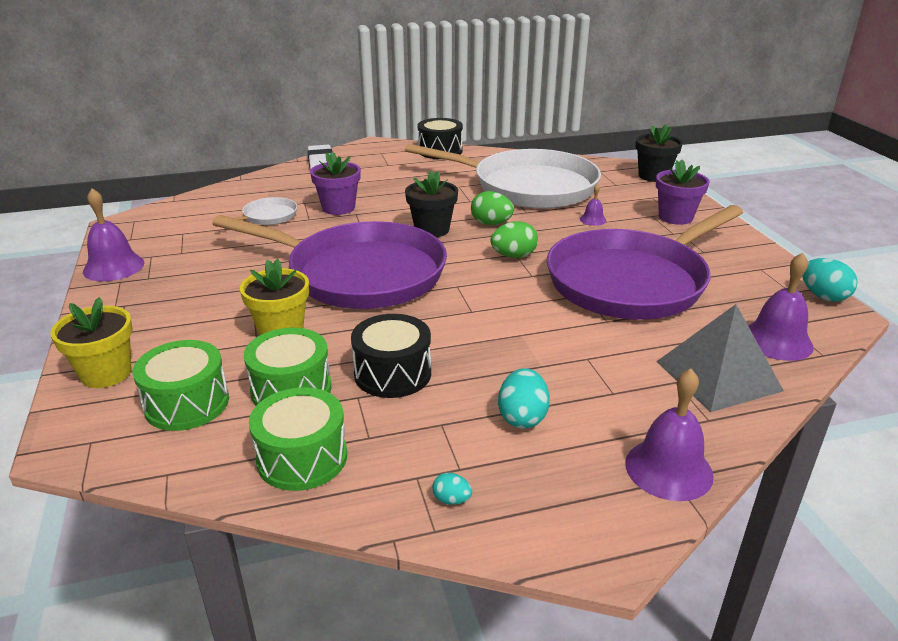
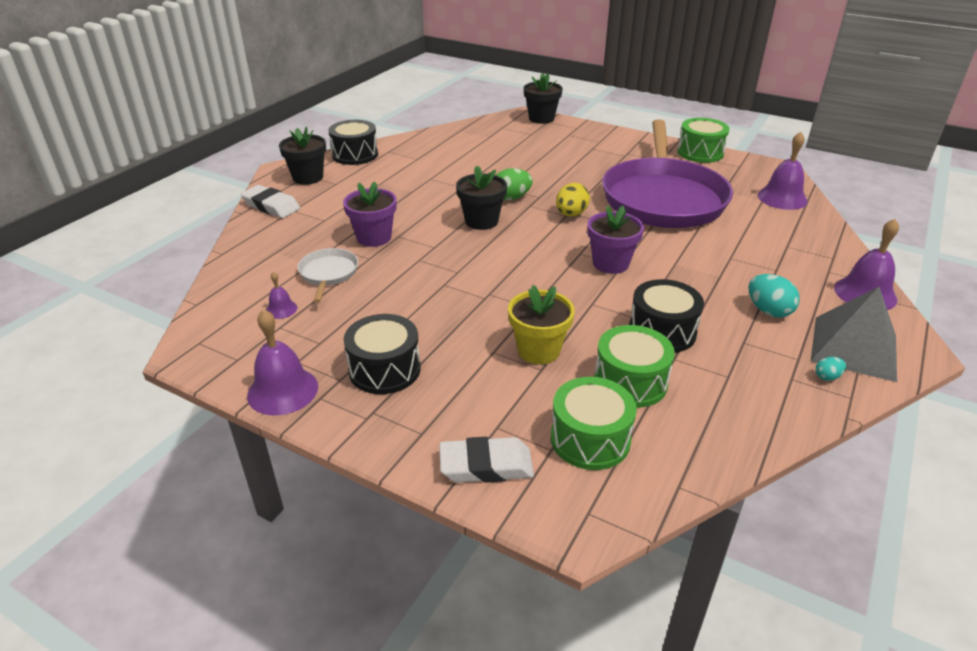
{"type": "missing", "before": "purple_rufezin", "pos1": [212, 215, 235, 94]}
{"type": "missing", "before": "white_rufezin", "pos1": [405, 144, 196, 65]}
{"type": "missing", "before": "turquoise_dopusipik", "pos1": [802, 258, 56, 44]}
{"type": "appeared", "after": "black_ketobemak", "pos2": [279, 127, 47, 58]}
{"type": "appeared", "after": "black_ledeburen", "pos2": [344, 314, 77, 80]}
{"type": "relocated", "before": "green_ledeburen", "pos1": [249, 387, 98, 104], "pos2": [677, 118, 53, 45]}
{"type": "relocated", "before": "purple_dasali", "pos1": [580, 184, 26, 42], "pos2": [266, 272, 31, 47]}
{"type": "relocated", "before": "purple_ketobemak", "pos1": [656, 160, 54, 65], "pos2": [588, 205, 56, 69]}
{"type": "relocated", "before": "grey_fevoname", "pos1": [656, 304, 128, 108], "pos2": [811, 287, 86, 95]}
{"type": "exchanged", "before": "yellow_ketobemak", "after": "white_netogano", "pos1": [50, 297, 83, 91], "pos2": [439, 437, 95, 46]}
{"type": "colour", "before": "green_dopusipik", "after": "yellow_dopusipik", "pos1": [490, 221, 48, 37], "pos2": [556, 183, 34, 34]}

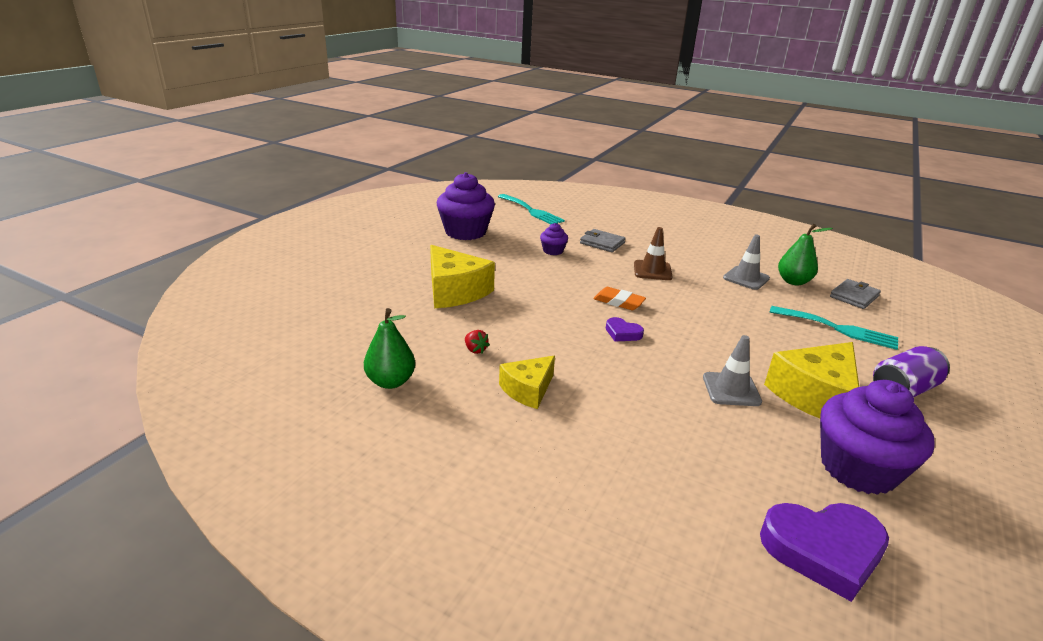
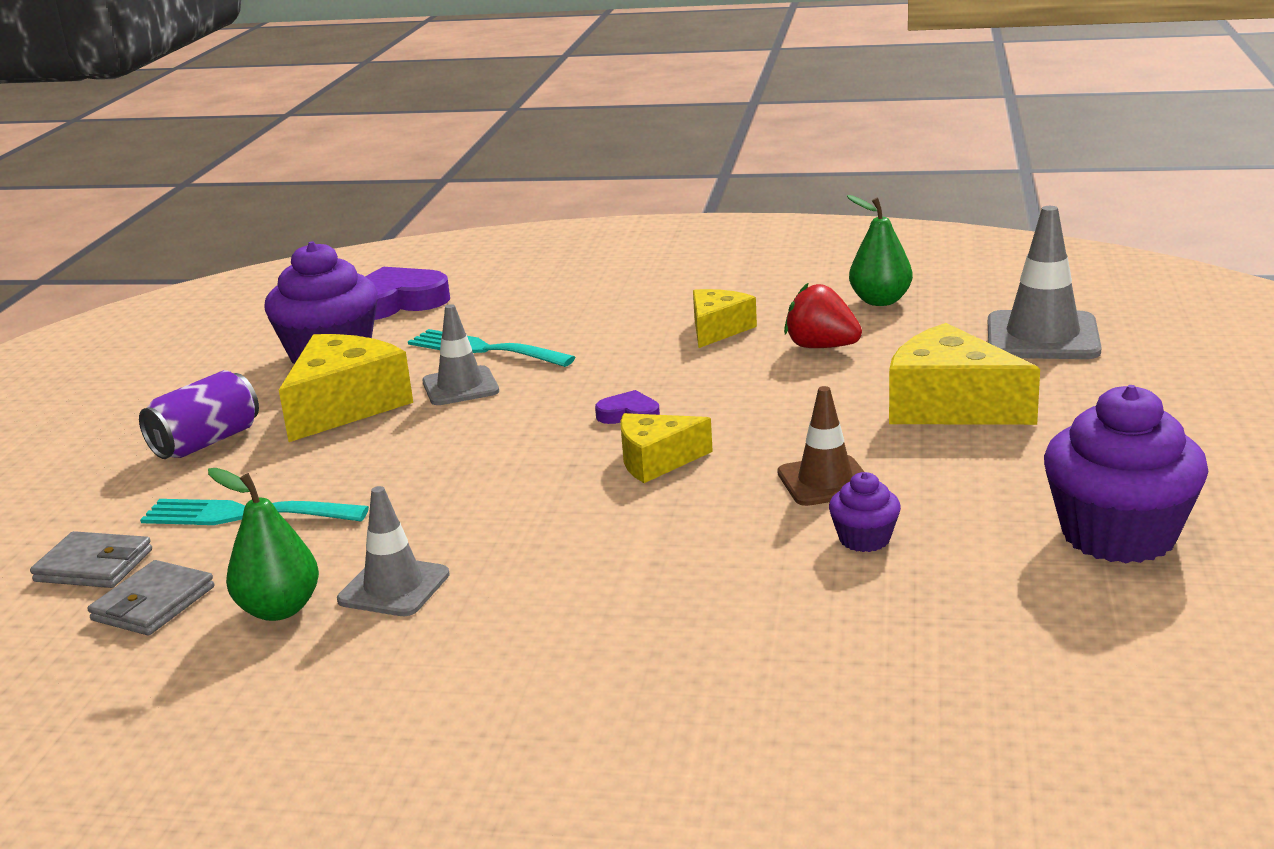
{"type": "appeared", "after": "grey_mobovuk", "pos2": [988, 206, 114, 153]}
{"type": "relocated", "before": "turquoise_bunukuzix", "pos1": [498, 194, 67, 30], "pos2": [408, 329, 167, 38]}
{"type": "relocated", "before": "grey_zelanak", "pos1": [580, 229, 46, 23], "pos2": [30, 531, 122, 57]}
{"type": "relocated", "before": "brown_mobovuk", "pos1": [634, 227, 39, 53], "pos2": [777, 386, 87, 120]}
{"type": "exchanged", "before": "orange_netogano", "after": "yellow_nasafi", "pos1": [593, 287, 53, 23], "pos2": [620, 413, 93, 70]}
{"type": "size", "before": "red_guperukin", "pos1": [465, 330, 25, 24], "pos2": [784, 282, 78, 66], "scale": 1.89}

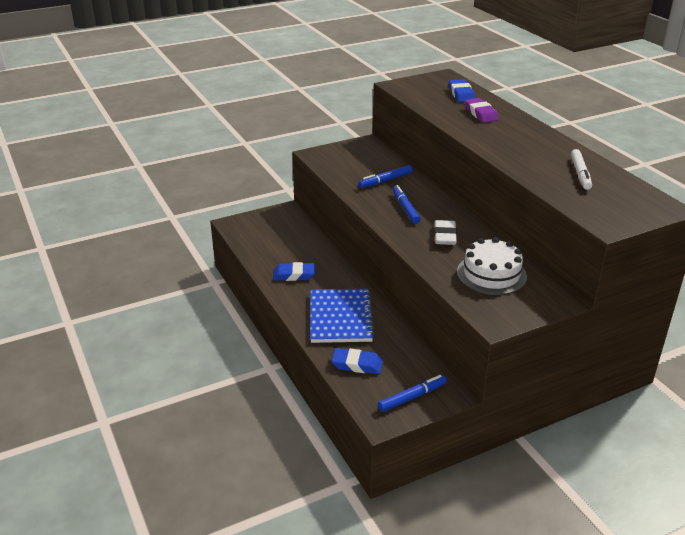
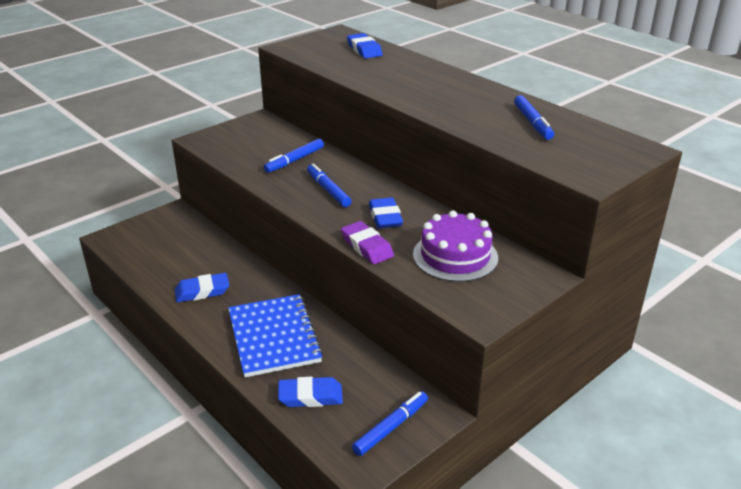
{"type": "relocated", "before": "purple_netogano", "pos1": [465, 98, 34, 25], "pos2": [341, 221, 53, 43]}
{"type": "colour", "before": "white_netogano", "after": "blue_netogano", "pos1": [434, 220, 23, 25], "pos2": [369, 197, 34, 32]}
{"type": "colour", "before": "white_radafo", "after": "purple_radafo", "pos1": [457, 237, 70, 58], "pos2": [413, 210, 85, 72]}
{"type": "colour", "before": "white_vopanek", "after": "blue_vopanek", "pos1": [571, 149, 21, 41], "pos2": [514, 95, 40, 45]}

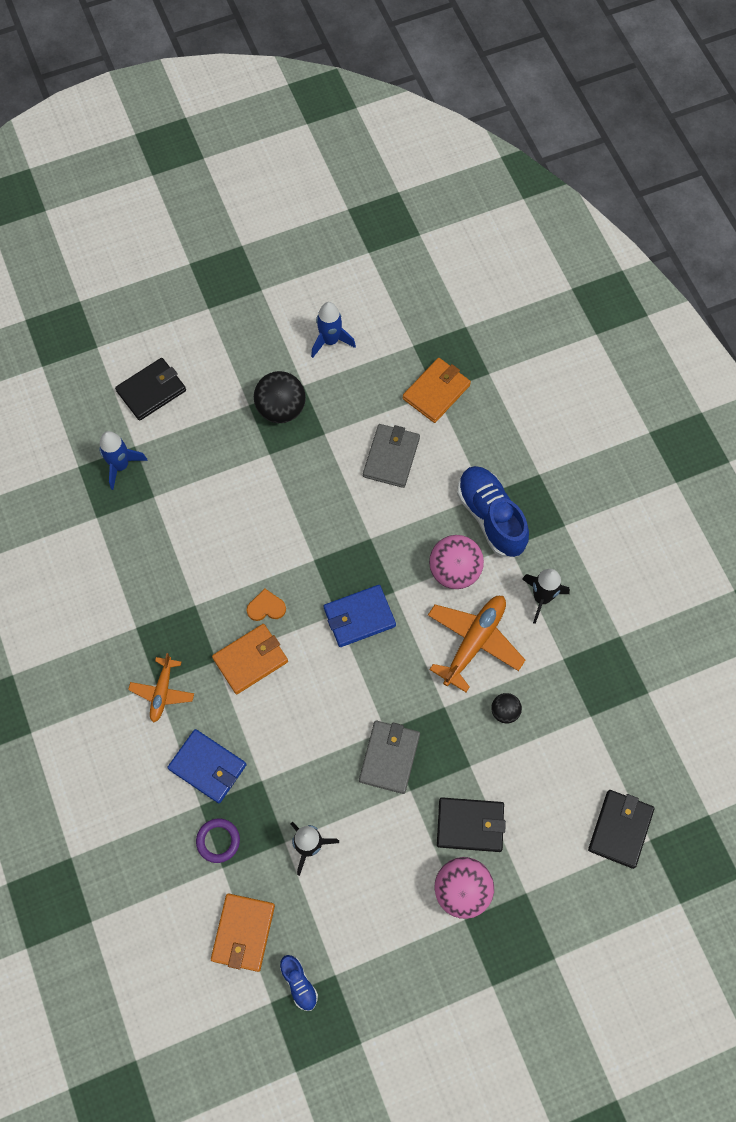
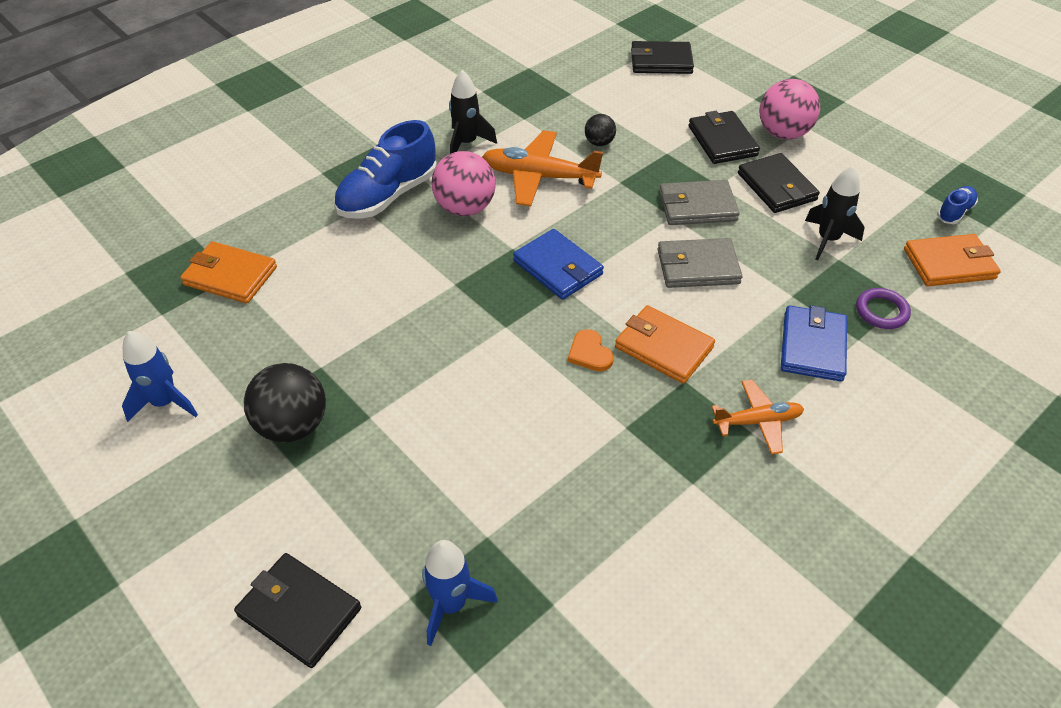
{"type": "appeared", "after": "black_zelanak", "pos2": [738, 153, 82, 60]}
{"type": "relocated", "before": "grey_zelanak", "pos1": [363, 424, 57, 64], "pos2": [657, 238, 85, 50]}

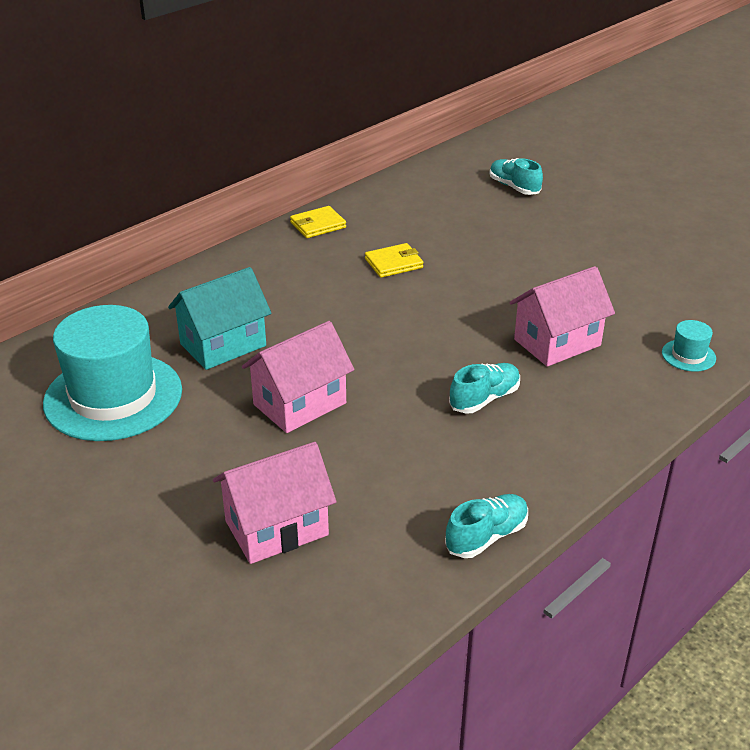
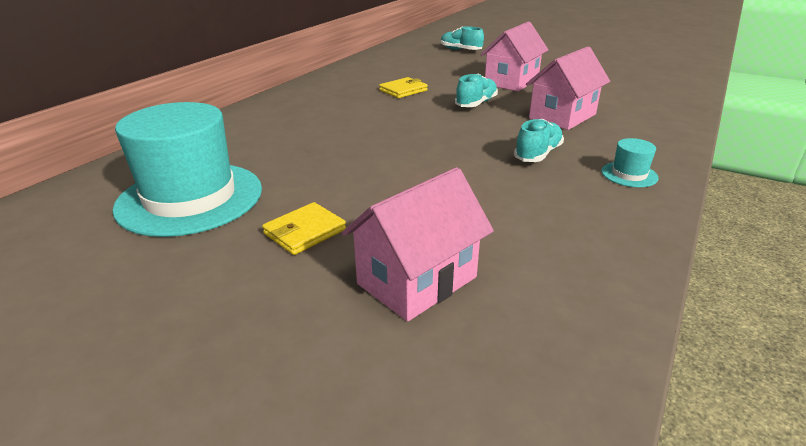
{"type": "missing", "before": "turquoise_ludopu", "pos1": [168, 267, 103, 103]}
{"type": "relocated", "before": "pink_ludopu", "pos1": [242, 321, 112, 112], "pos2": [480, 22, 69, 69]}
{"type": "relocated", "before": "yellow_zelanak", "pos1": [290, 206, 56, 32], "pos2": [262, 202, 84, 53]}
{"type": "relocated", "before": "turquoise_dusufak", "pos1": [445, 494, 83, 64], "pos2": [455, 74, 43, 33]}
{"type": "relocated", "before": "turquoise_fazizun", "pos1": [662, 320, 54, 52], "pos2": [601, 138, 58, 49]}

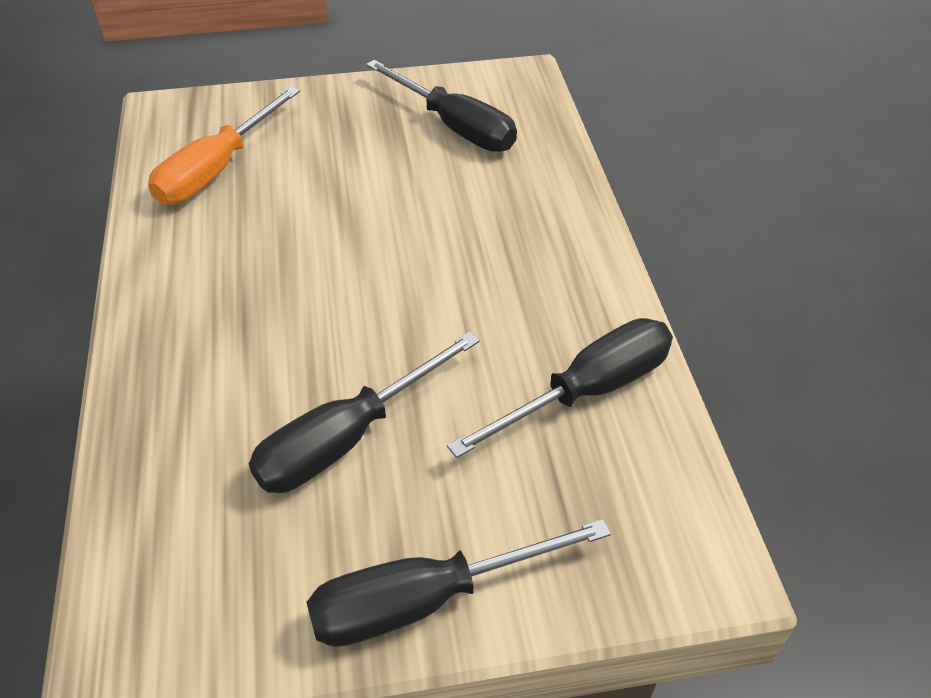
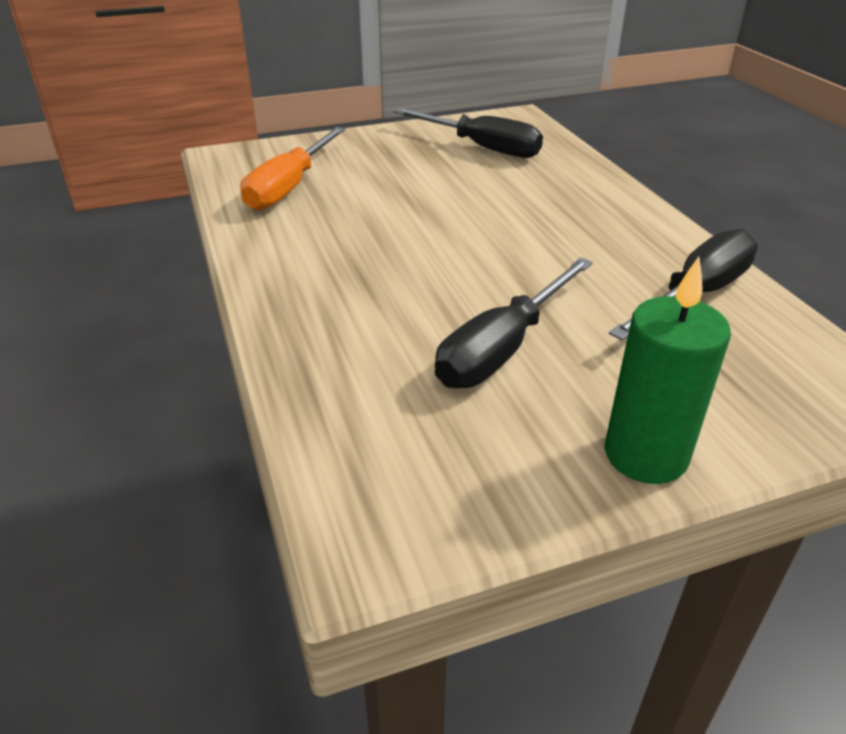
{"type": "exchanged", "before": "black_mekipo", "after": "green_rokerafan", "pos1": [306, 519, 305, 128], "pos2": [604, 257, 127, 227]}

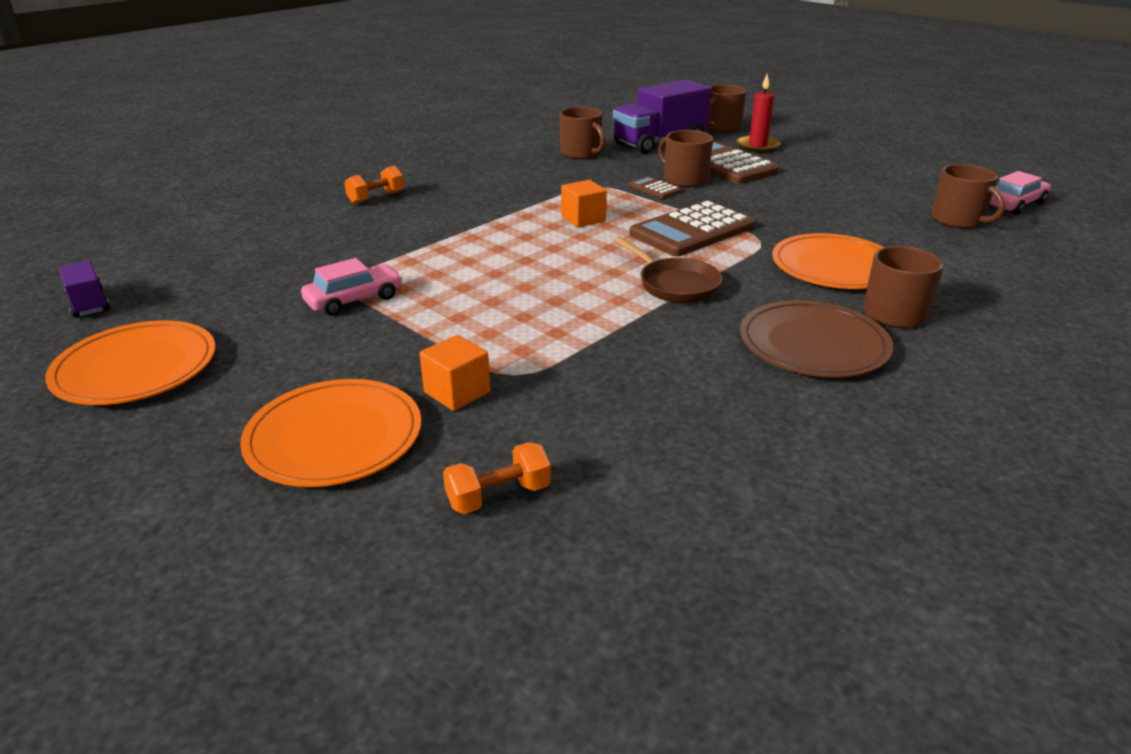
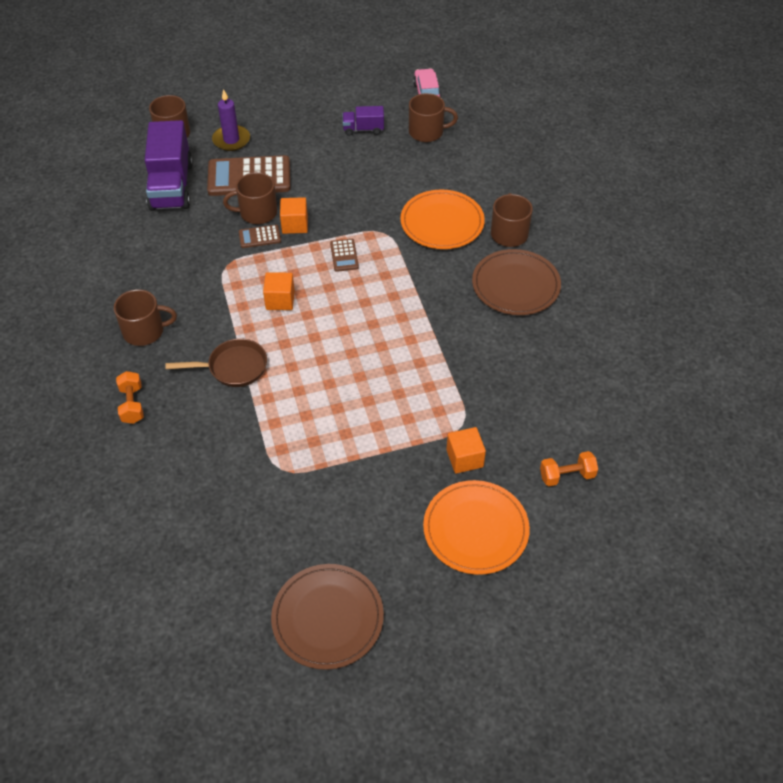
{"type": "missing", "before": "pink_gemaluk", "pos1": [301, 258, 101, 58]}
{"type": "appeared", "after": "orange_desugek", "pos2": [280, 197, 28, 37]}
{"type": "relocated", "before": "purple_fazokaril", "pos1": [59, 261, 51, 57], "pos2": [343, 106, 41, 30]}
{"type": "relocated", "before": "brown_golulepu", "pos1": [560, 107, 46, 52], "pos2": [114, 289, 63, 57]}
{"type": "relocated", "before": "brown_rufezin", "pos1": [614, 236, 108, 67], "pos2": [165, 338, 102, 49]}
{"type": "colour", "before": "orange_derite", "after": "brown_derite", "pos1": [45, 321, 170, 84], "pos2": [271, 564, 113, 106]}
{"type": "colour", "before": "red_rokerafan", "after": "purple_rokerafan", "pos1": [736, 74, 45, 79], "pos2": [212, 89, 38, 62]}
{"type": "spun", "before": "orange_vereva", "pos1": [443, 442, 108, 72], "pos2": [540, 451, 58, 35], "turn": 75}
{"type": "size", "before": "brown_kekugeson", "pos1": [629, 200, 127, 56], "pos2": [330, 239, 29, 33], "scale": 0.47}

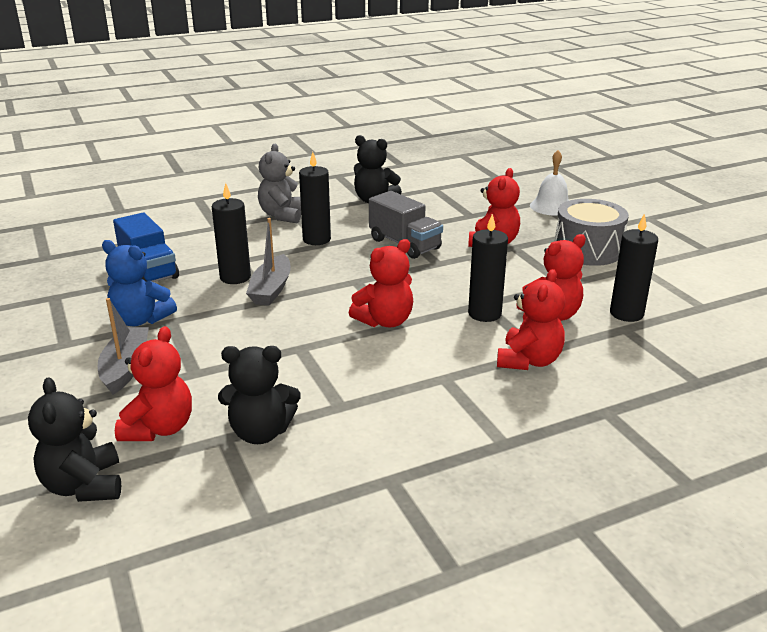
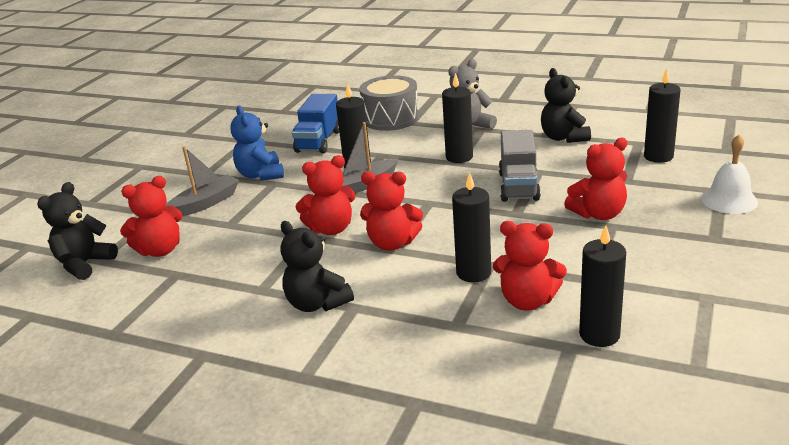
{"type": "appeared", "after": "black_rokerafan", "pos2": [644, 69, 37, 94]}
{"type": "relocated", "before": "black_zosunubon", "pos1": [218, 346, 83, 98], "pos2": [281, 221, 73, 91]}
{"type": "relocated", "before": "red_zosunubon", "pos1": [497, 269, 68, 101], "pos2": [295, 155, 61, 80]}
{"type": "relocated", "before": "grey_ledeburen", "pos1": [555, 199, 74, 67], "pos2": [359, 75, 60, 56]}

